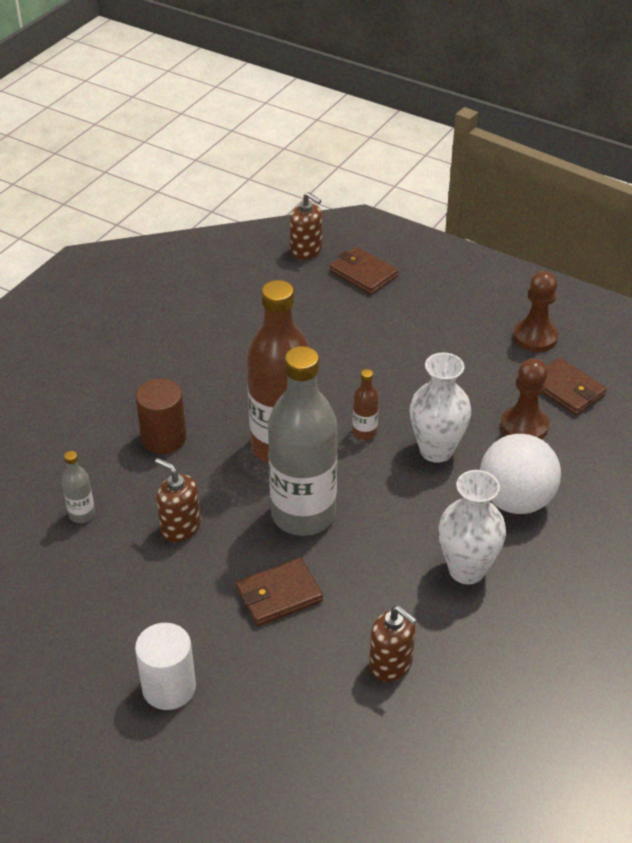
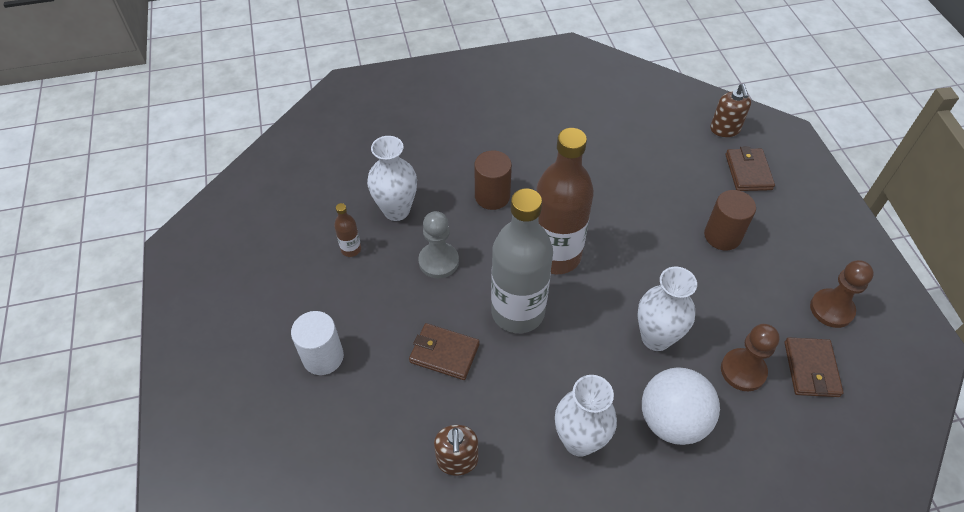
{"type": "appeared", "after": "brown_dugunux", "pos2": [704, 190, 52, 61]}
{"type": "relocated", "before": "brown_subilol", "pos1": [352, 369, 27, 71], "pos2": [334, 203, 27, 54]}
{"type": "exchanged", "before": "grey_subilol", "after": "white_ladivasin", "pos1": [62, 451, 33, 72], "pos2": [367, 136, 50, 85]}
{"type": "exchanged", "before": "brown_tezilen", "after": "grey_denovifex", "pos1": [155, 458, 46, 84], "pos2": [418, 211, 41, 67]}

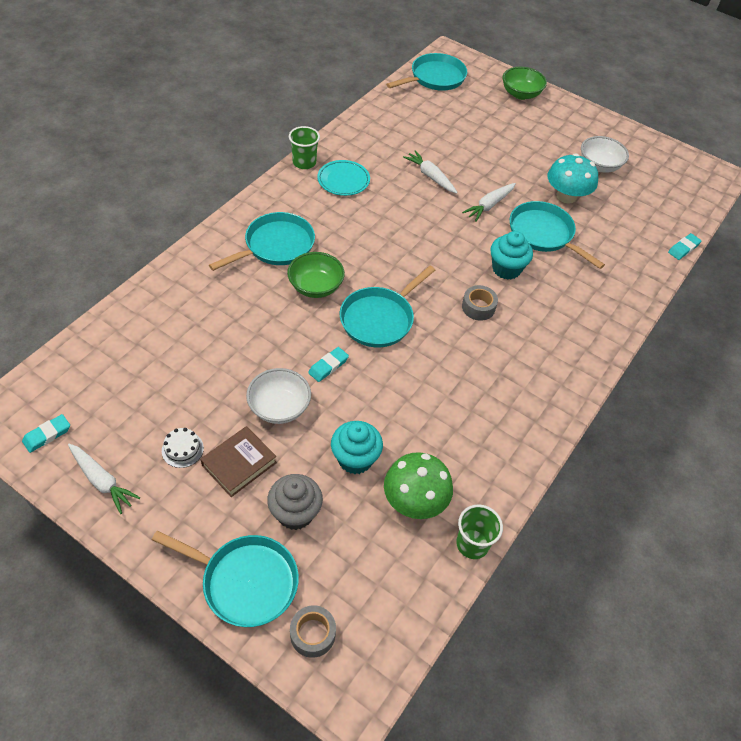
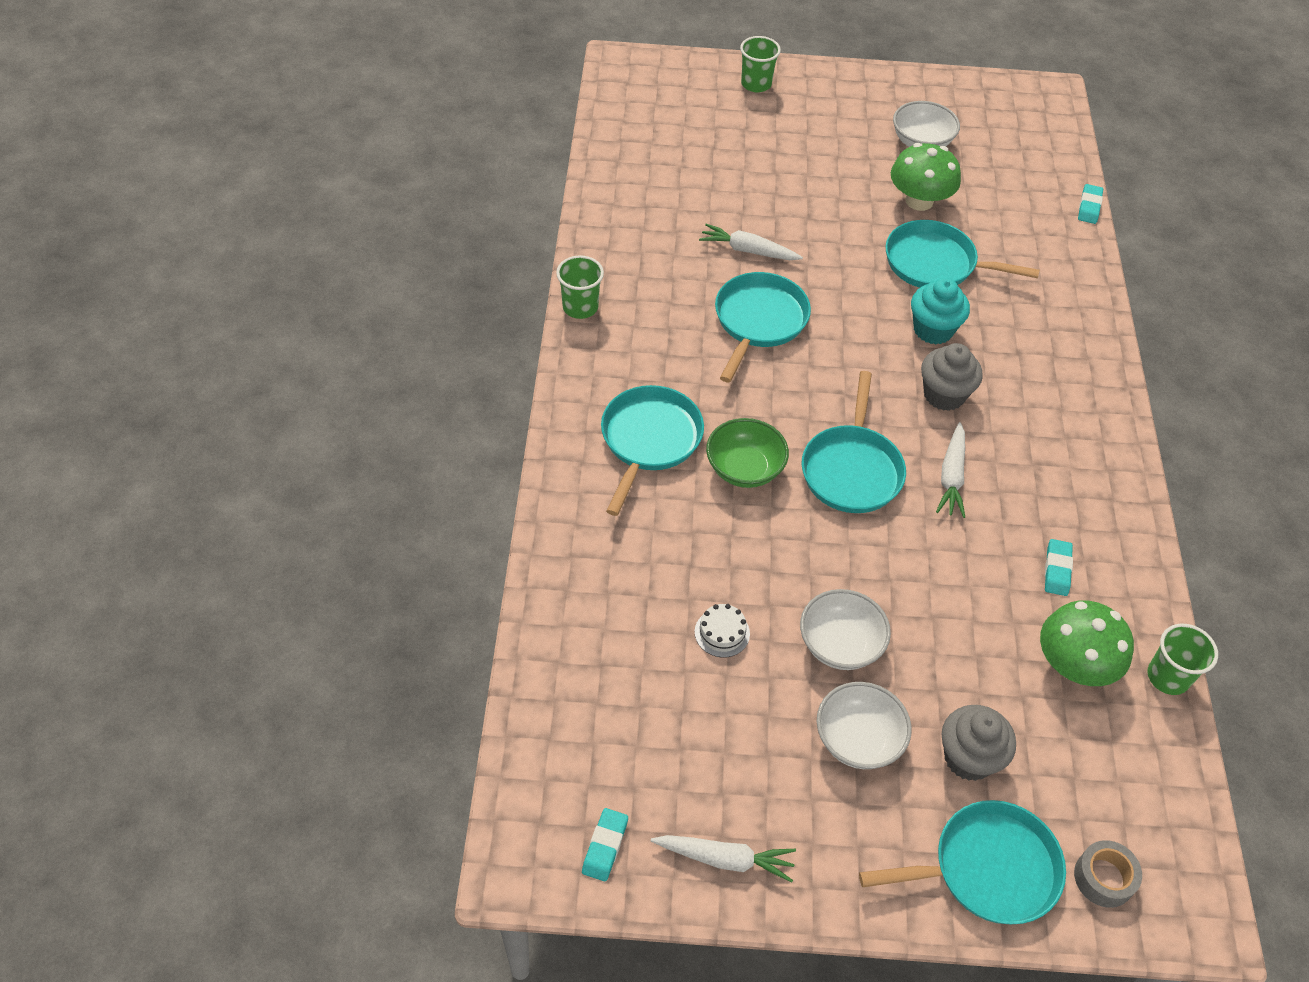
{"type": "missing", "before": "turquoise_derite", "pos1": [317, 160, 53, 36]}
{"type": "missing", "before": "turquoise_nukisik", "pos1": [331, 421, 52, 53]}
{"type": "relocated", "before": "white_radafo", "pos1": [162, 428, 42, 40], "pos2": [695, 604, 55, 54]}
{"type": "relocated", "before": "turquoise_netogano", "pos1": [308, 347, 41, 35], "pos2": [1045, 539, 28, 57]}
{"type": "relocated", "before": "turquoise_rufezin", "pos1": [386, 53, 81, 38], "pos2": [715, 272, 96, 111]}
{"type": "relocated", "before": "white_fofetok", "pos1": [462, 183, 54, 39], "pos2": [936, 422, 29, 96]}
{"type": "exchanged", "before": "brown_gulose", "after": "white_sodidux", "pos1": [200, 426, 77, 71], "pos2": [817, 682, 95, 87]}
{"type": "exchanged", "before": "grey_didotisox", "after": "grey_nukisik", "pos1": [462, 285, 36, 36], "pos2": [921, 343, 62, 68]}
{"type": "exchanged", "before": "green_sodidux", "after": "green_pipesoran", "pos1": [503, 67, 44, 33], "pos2": [740, 36, 41, 56]}
{"type": "colour", "before": "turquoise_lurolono", "after": "green_lurolono", "pos1": [548, 153, 50, 50], "pos2": [891, 143, 70, 68]}

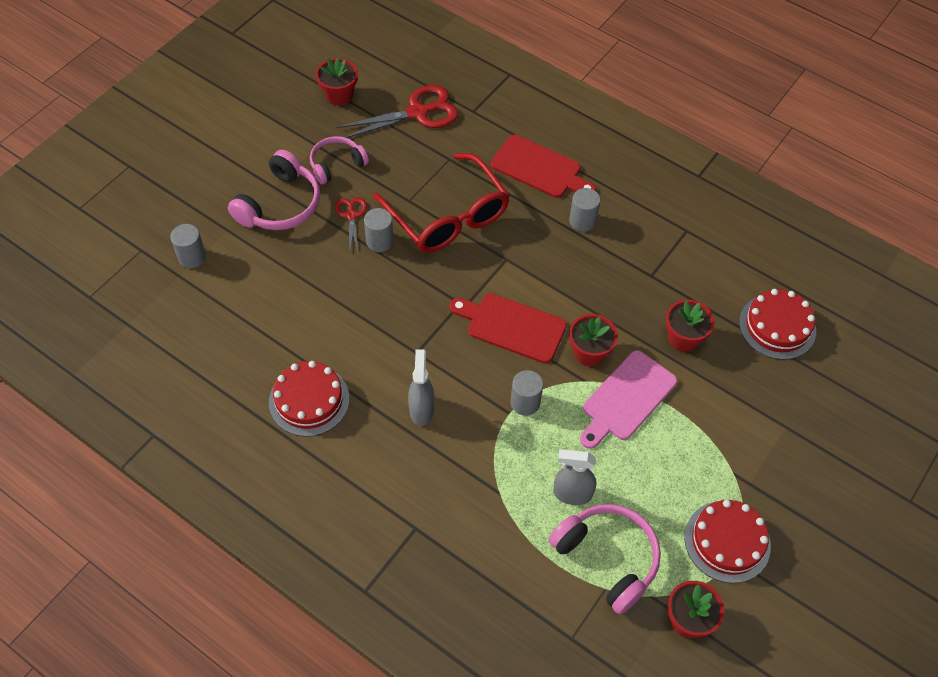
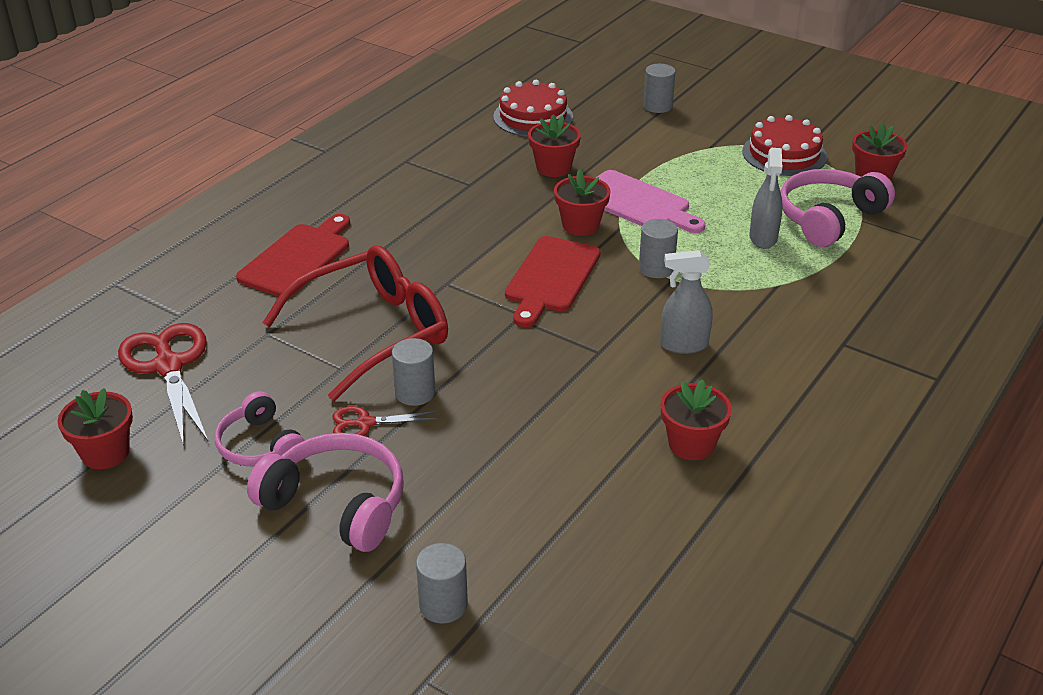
{"type": "relocated", "before": "grey_dugunux", "pos1": [569, 188, 31, 44], "pos2": [643, 64, 33, 49]}
{"type": "exchanged", "before": "red_radafo", "after": "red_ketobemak", "pos1": [269, 361, 80, 76], "pos2": [661, 379, 71, 81]}

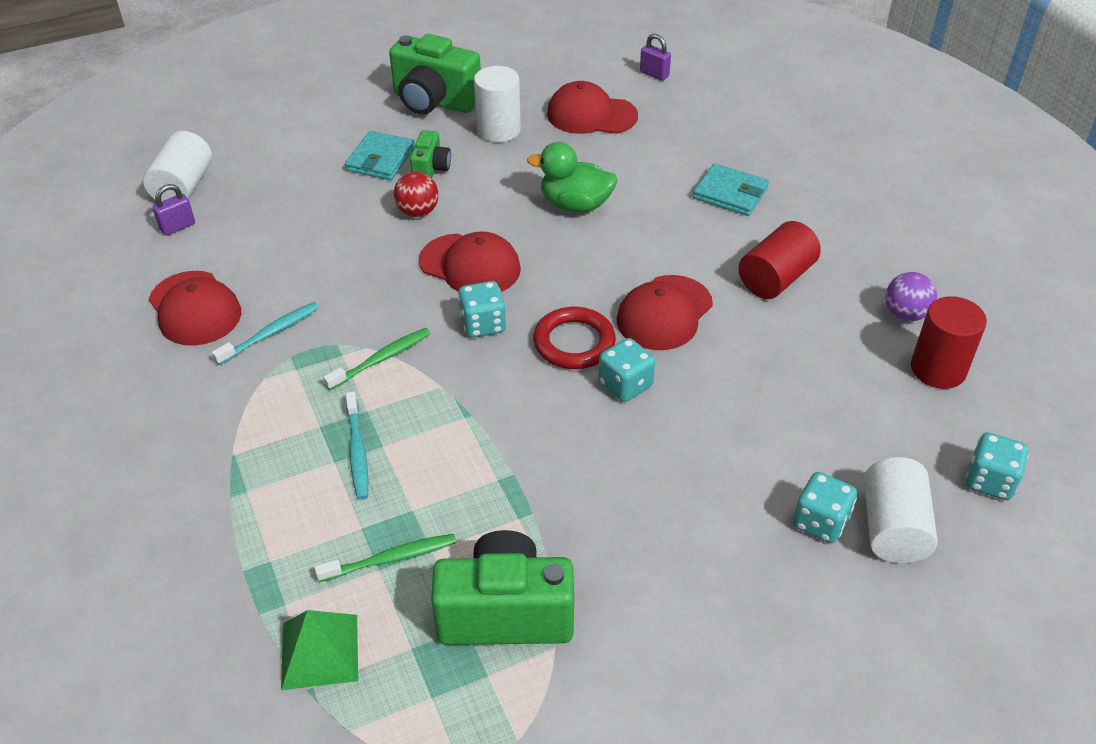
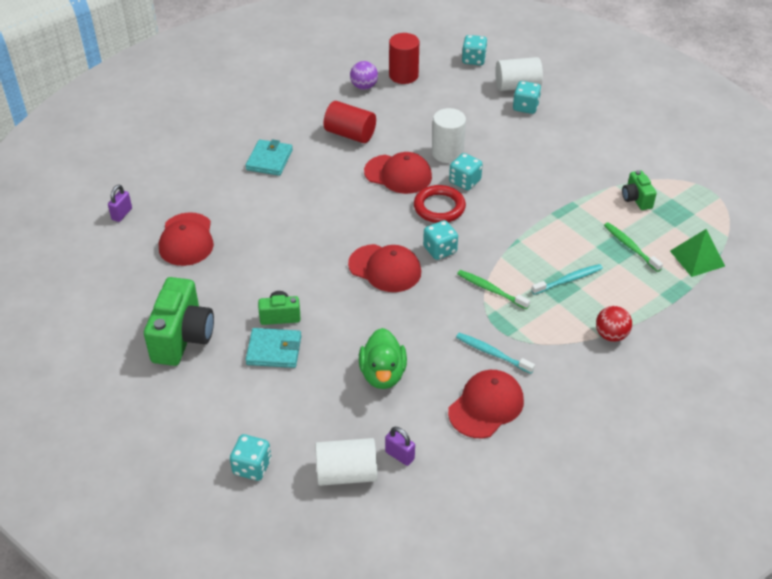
{"type": "appeared", "after": "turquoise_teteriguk", "pos2": [230, 434, 41, 47]}
{"type": "relocated", "before": "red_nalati", "pos1": [394, 172, 45, 45], "pos2": [596, 306, 36, 36]}
{"type": "relocated", "before": "white_dugunux", "pos1": [474, 66, 47, 76], "pos2": [432, 108, 34, 55]}
{"type": "relocated", "before": "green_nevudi", "pos1": [527, 142, 91, 70], "pos2": [359, 328, 48, 61]}
{"type": "spun", "before": "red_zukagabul", "pos1": [419, 231, 102, 61], "pos2": [348, 244, 73, 48], "turn": 105}
{"type": "size", "before": "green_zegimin", "pos1": [431, 530, 143, 115], "pos2": [622, 170, 35, 40], "scale": 0.53}

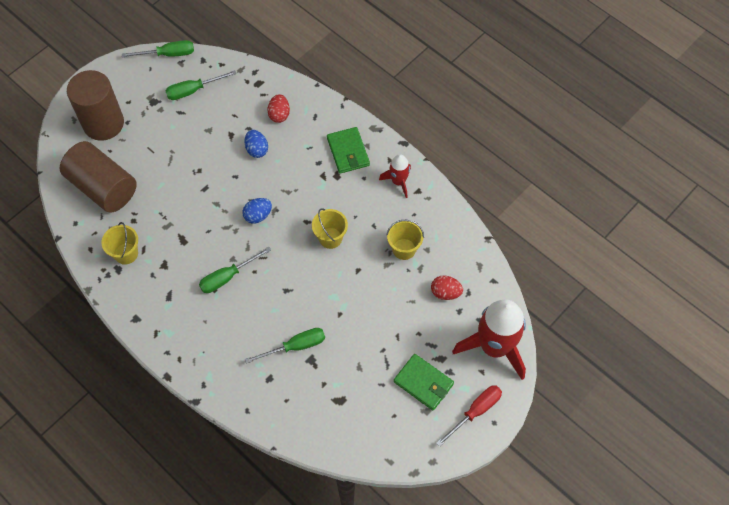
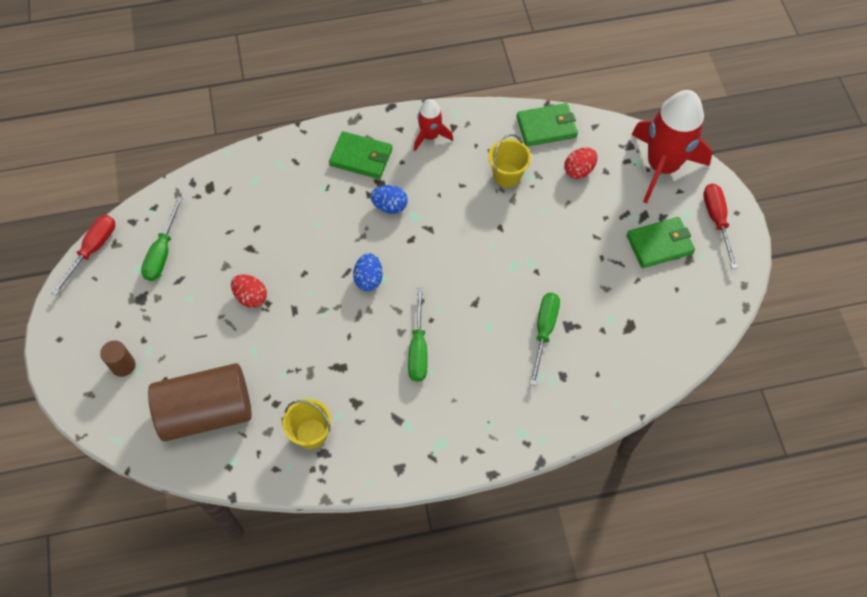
{"type": "missing", "before": "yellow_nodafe", "pos1": [312, 208, 36, 41]}
{"type": "appeared", "after": "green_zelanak", "pos2": [517, 103, 61, 43]}
{"type": "relocated", "before": "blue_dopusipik", "pos1": [245, 130, 23, 28], "pos2": [370, 185, 38, 29]}
{"type": "relocated", "before": "red_dopusipik", "pos1": [267, 94, 23, 29], "pos2": [231, 275, 36, 33]}
{"type": "colour", "before": "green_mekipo", "after": "red_mekipo", "pos1": [122, 40, 72, 17], "pos2": [51, 215, 64, 80]}
{"type": "size", "before": "brown_dugunux", "pos1": [67, 70, 57, 71], "pos2": [100, 340, 35, 37], "scale": 0.43}

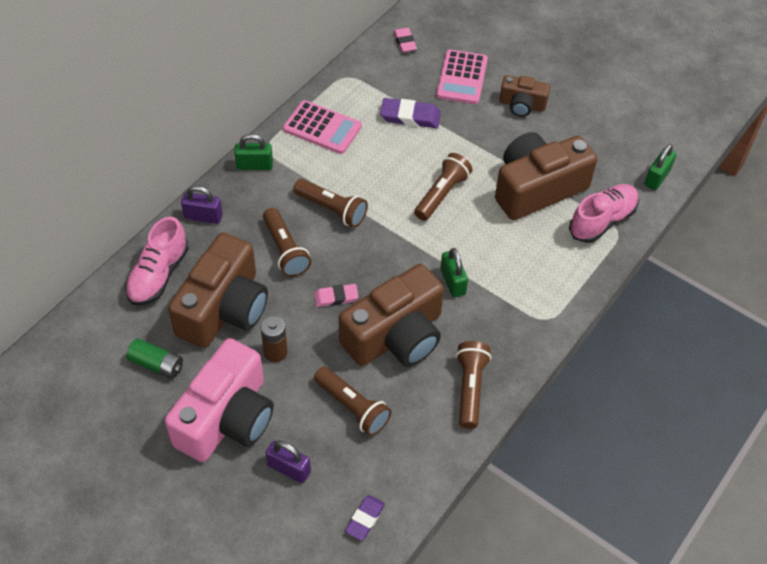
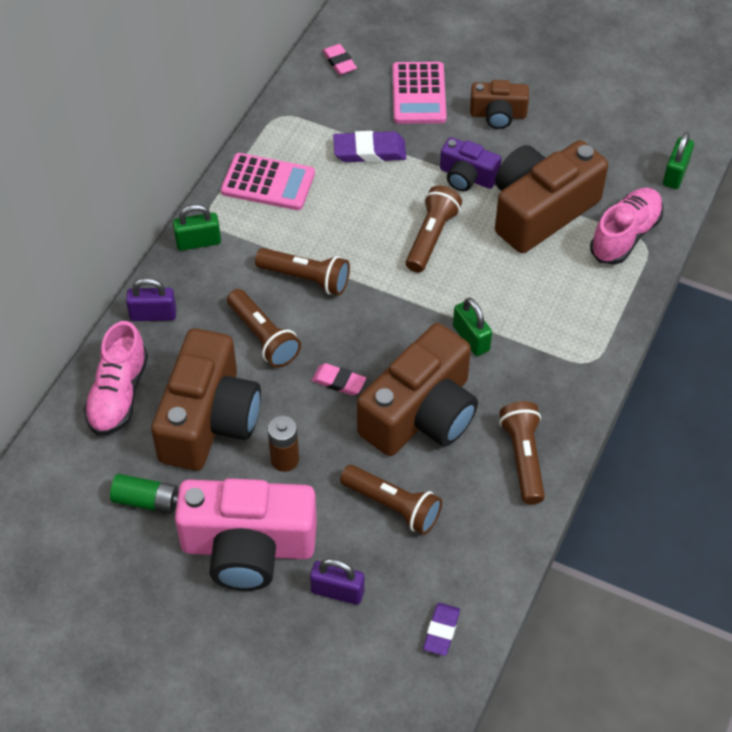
{"type": "appeared", "after": "purple_zegimin", "pos2": [440, 137, 61, 54]}
{"type": "spun", "before": "pink_zegimin", "pos1": [165, 338, 109, 124], "pos2": [175, 478, 142, 113], "turn": 75}
{"type": "spun", "before": "pink_netogano", "pos1": [314, 284, 45, 23], "pos2": [311, 363, 55, 33], "turn": 45}

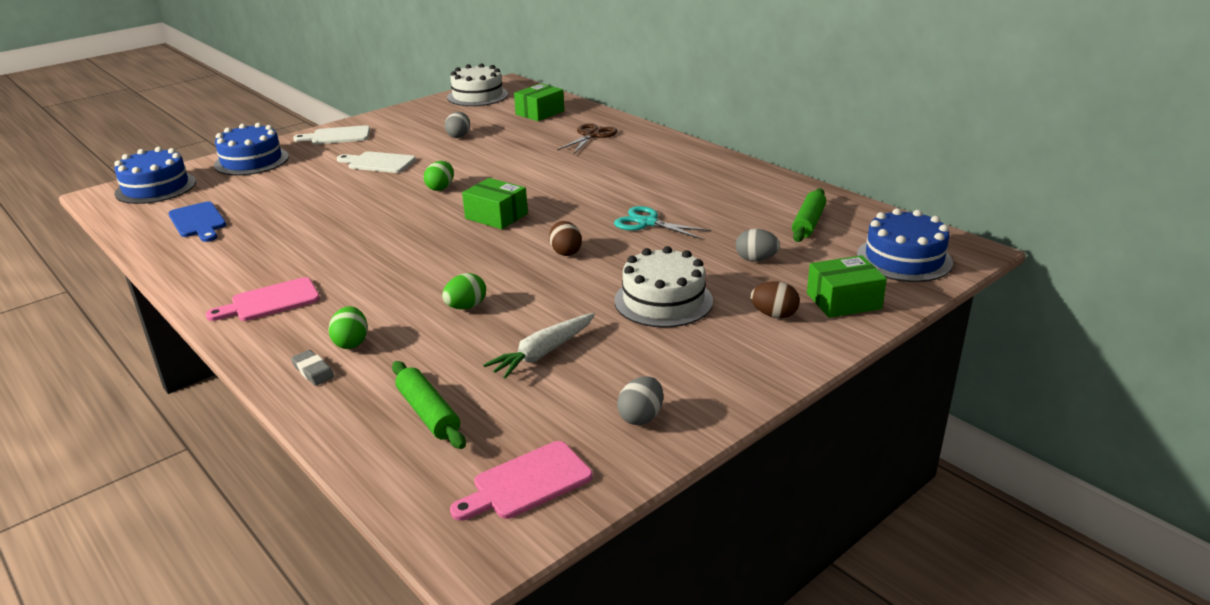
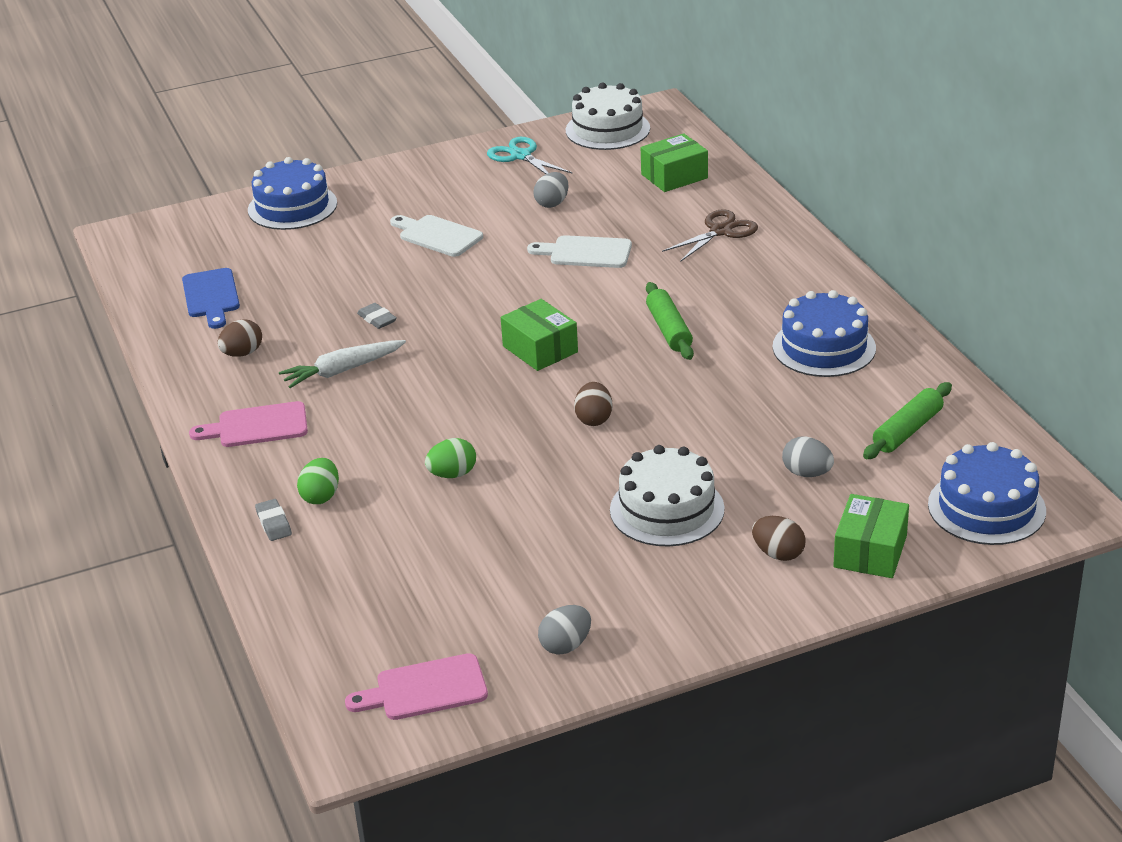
{"type": "missing", "before": "green_dopusipik", "pos1": [424, 161, 30, 30]}
{"type": "appeared", "after": "brown_dopusipik", "pos2": [217, 319, 45, 38]}
{"type": "appeared", "after": "grey_netogano", "pos2": [357, 303, 40, 26]}
{"type": "relocated", "before": "blue_radafo", "pos1": [114, 147, 82, 57], "pos2": [773, 290, 103, 87]}
{"type": "relocated", "before": "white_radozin", "pos1": [293, 125, 77, 19], "pos2": [527, 235, 105, 33]}
{"type": "relocated", "before": "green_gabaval", "pos1": [392, 361, 74, 88], "pos2": [646, 282, 48, 78]}
{"type": "relocated", "before": "white_fofetok", "pos1": [483, 313, 112, 66], "pos2": [279, 340, 127, 48]}
{"type": "relocated", "before": "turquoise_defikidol", "pos1": [614, 206, 97, 33], "pos2": [487, 137, 86, 37]}
{"type": "spun", "before": "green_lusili", "pos1": [807, 255, 80, 63], "pos2": [833, 494, 76, 84], "turn": -75}

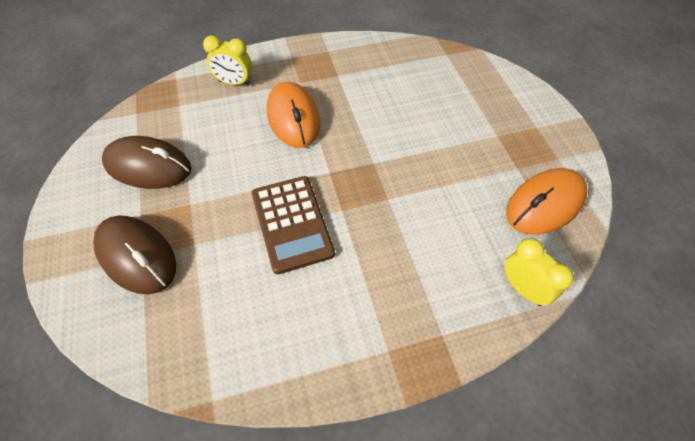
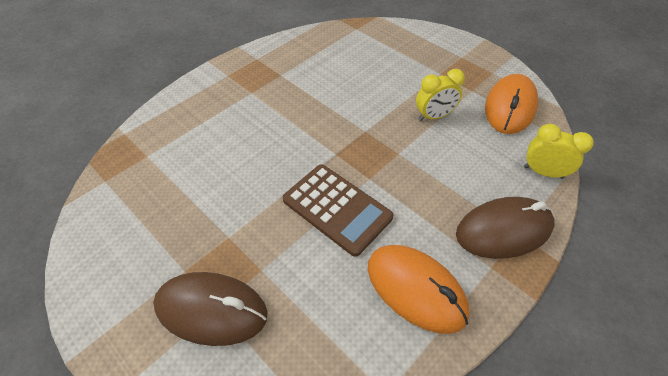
{"type": "relocated", "before": "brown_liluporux", "pos1": [102, 136, 90, 53], "pos2": [456, 197, 99, 62]}
{"type": "relocated", "before": "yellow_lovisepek", "pos1": [203, 35, 49, 51], "pos2": [416, 69, 49, 52]}
{"type": "relocated", "before": "orange_liluporux", "pos1": [267, 82, 53, 66], "pos2": [368, 245, 101, 89]}

